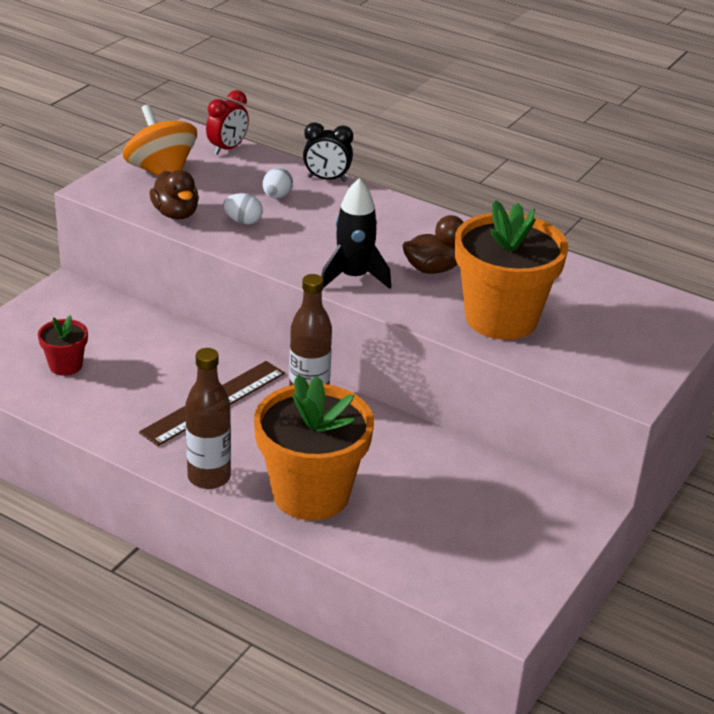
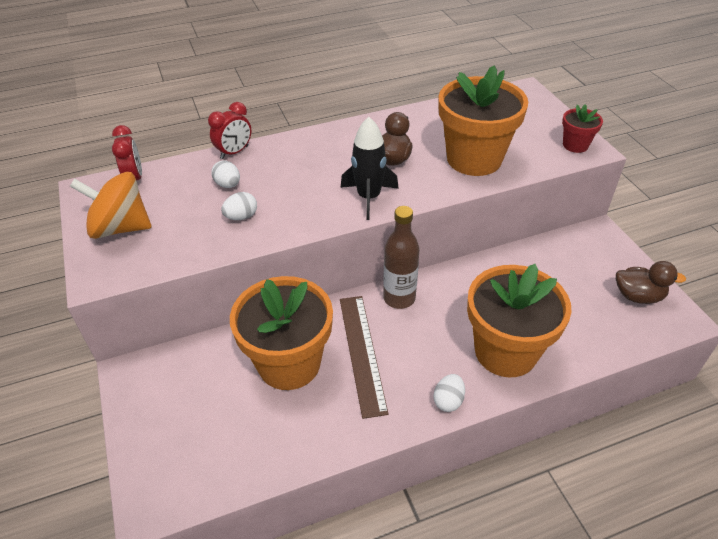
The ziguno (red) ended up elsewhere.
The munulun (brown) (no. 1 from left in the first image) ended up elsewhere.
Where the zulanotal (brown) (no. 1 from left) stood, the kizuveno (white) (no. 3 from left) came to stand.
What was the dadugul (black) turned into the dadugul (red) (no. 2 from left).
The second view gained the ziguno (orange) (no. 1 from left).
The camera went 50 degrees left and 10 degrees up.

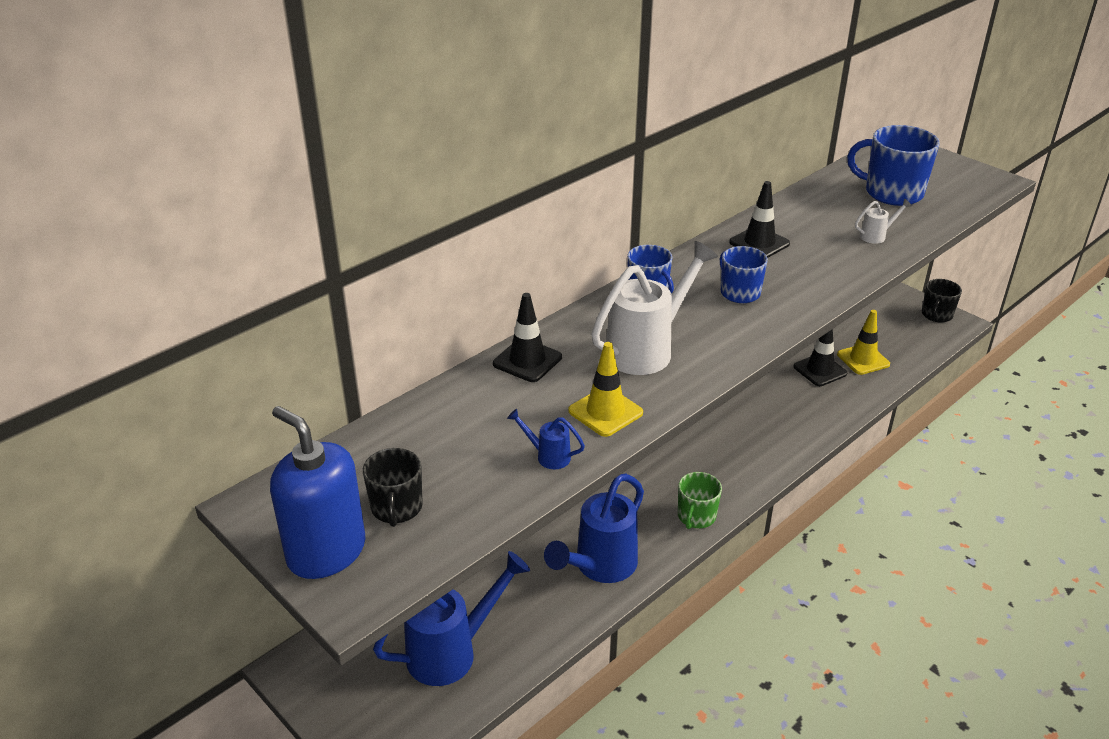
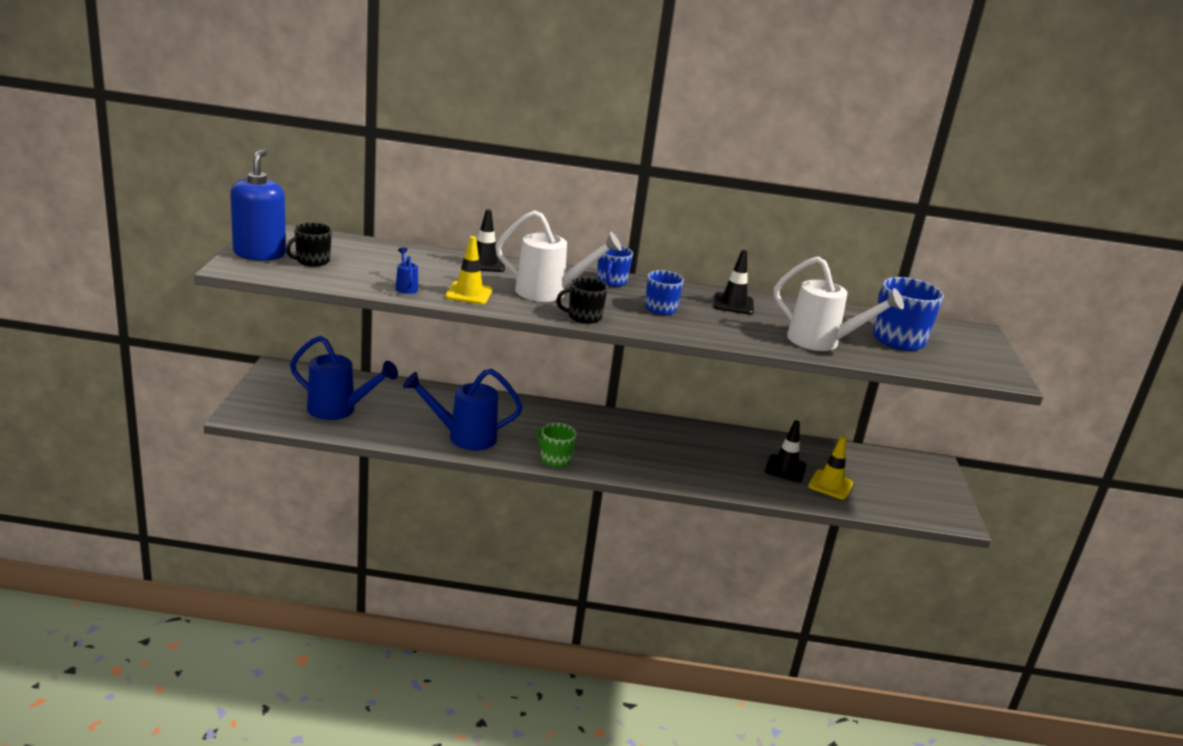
The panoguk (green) ended up facing another way, 60 degrees clockwise from before.
The size of the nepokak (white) (no. 2 from left) changed by a factor of 2.26.
The panoguk (black) (no. 2 from left) ended up elsewhere.
The camera went 45 degrees right and 10 degrees down.

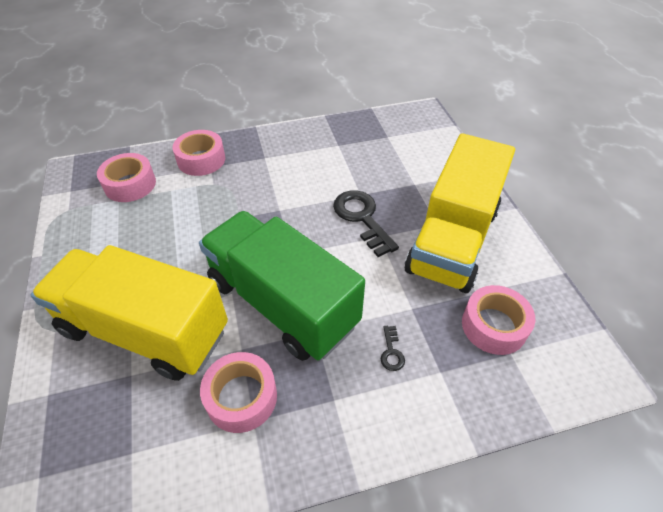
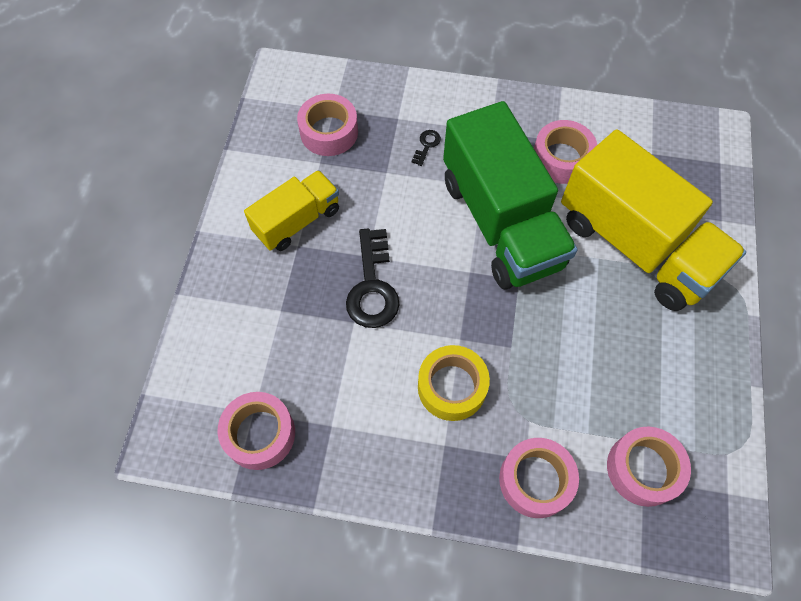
The size of the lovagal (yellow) (no. 2 from left in the first image) changed by a factor of 0.55.
The second view gained the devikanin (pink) (no. 1 from left).
The second view gained the devikanin (yellow).
The camera went 155 degrees left and 15 degrees up.

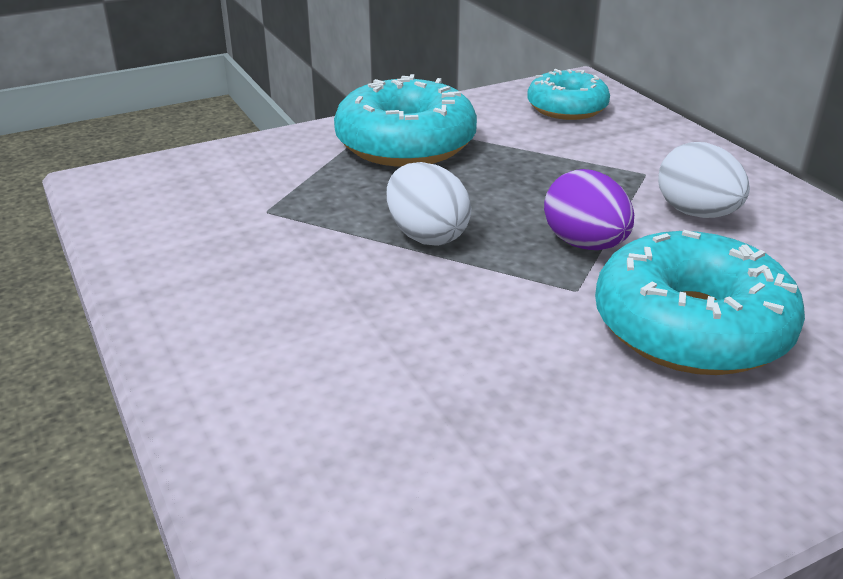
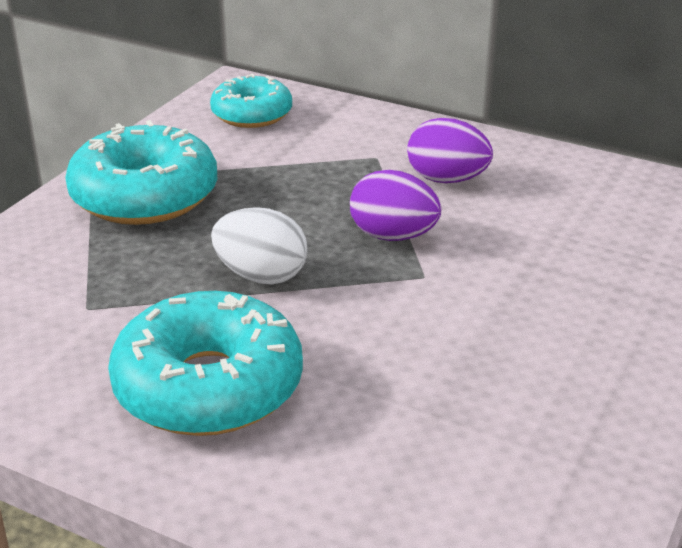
The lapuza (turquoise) (no. 3 from left in the first image) ended up elsewhere.
What was the kizuveno (white) (no. 2 from left) turned into the kizuveno (purple) (no. 2 from left).
The camera went 35 degrees left and 0 degrees up.

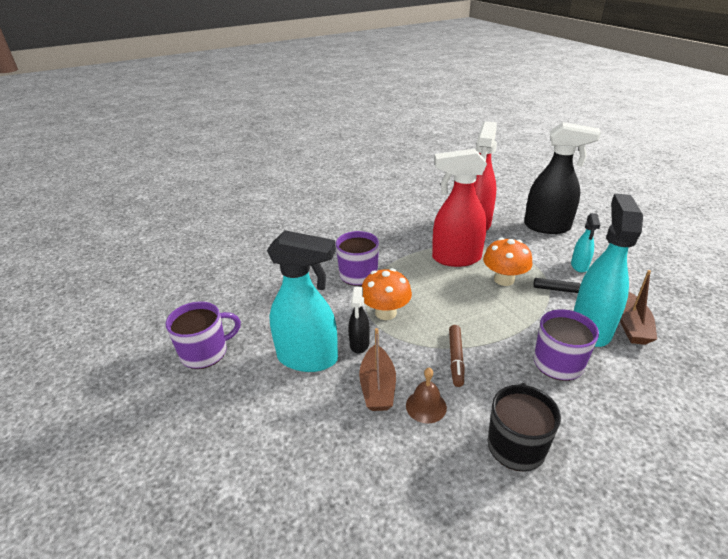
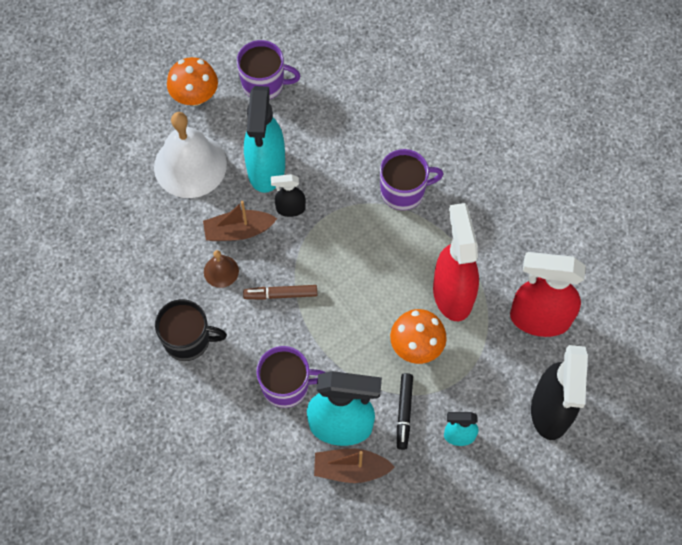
The panoguk (purple) (no. 1 from left) ended up facing another way, 45 degrees counterclockwise from before.
The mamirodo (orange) (no. 1 from left) ended up elsewhere.
The second view gained the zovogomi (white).
The camera went 80 degrees right and 30 degrees up.

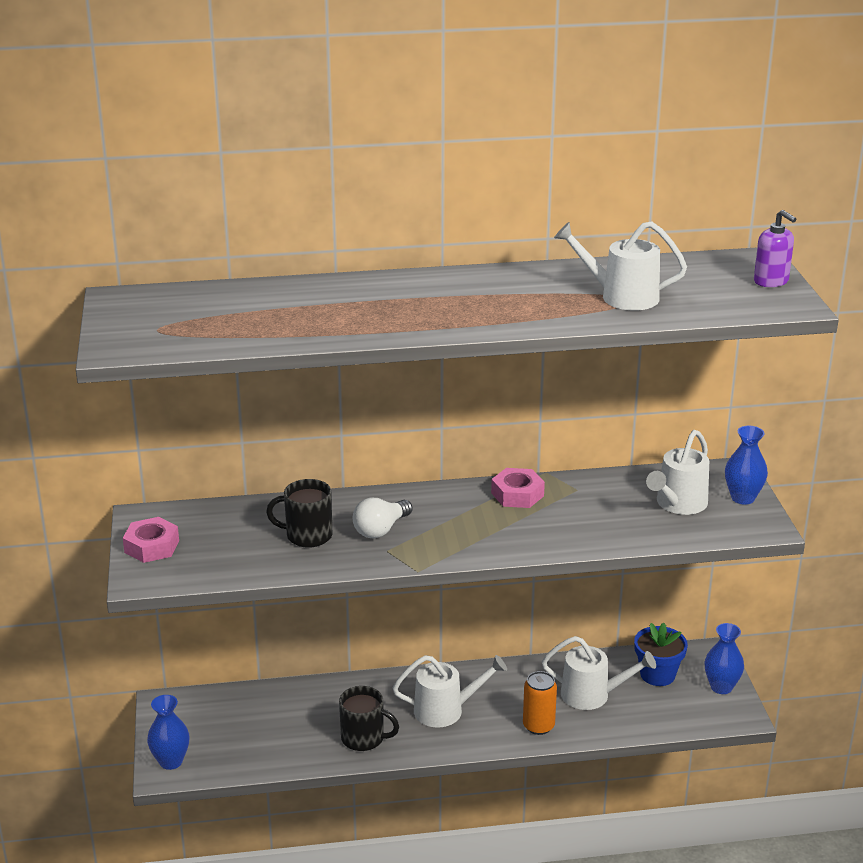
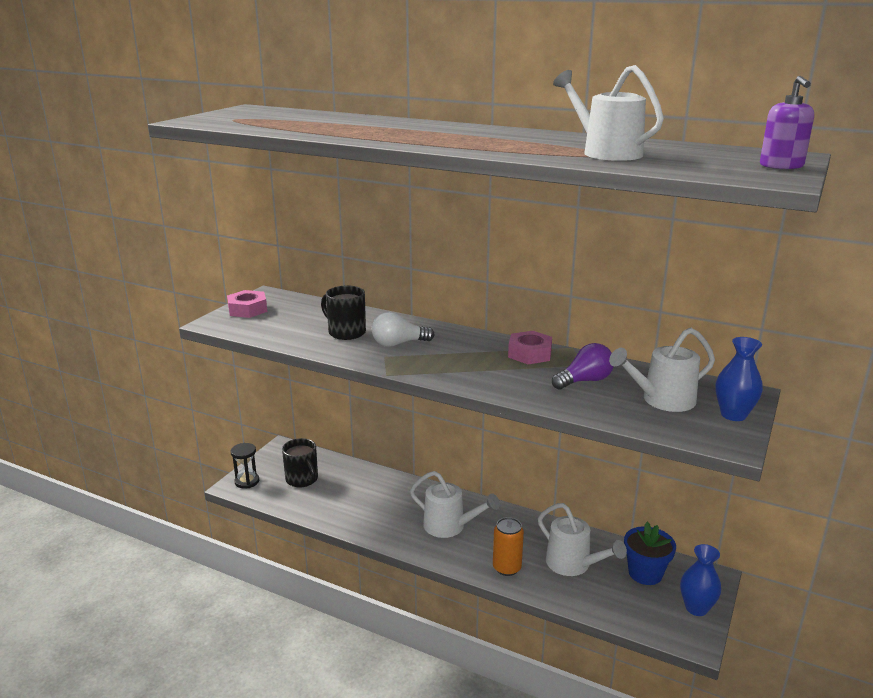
Where the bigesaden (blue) (no. 1 from left) stood, the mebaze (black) came to stand.
The panoguk (black) (no. 2 from left in the first image) ended up elsewhere.
The second view gained the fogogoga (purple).
The camera went 35 degrees right and 5 degrees down.

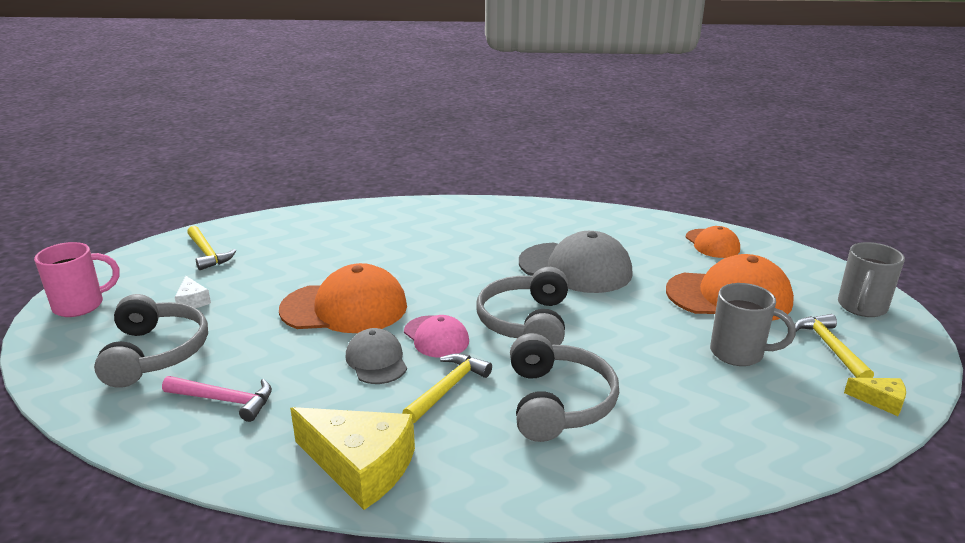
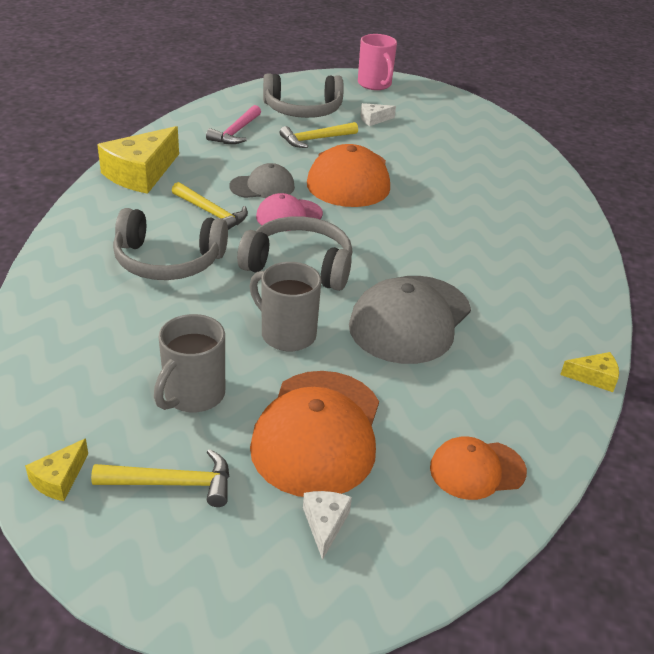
The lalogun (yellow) (no. 1 from left in the first image) ended up elsewhere.
The panoguk (grey) (no. 2 from left) ended up elsewhere.
The second view gained the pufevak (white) (no. 1 from left).
The second view gained the pufevak (yellow) (no. 3 from left).
The camera went 95 degrees right and 10 degrees up.

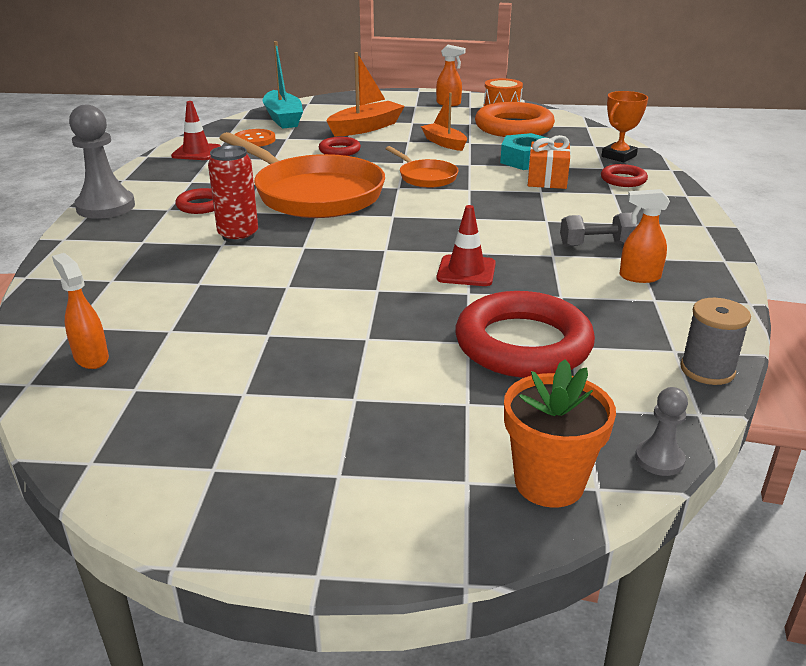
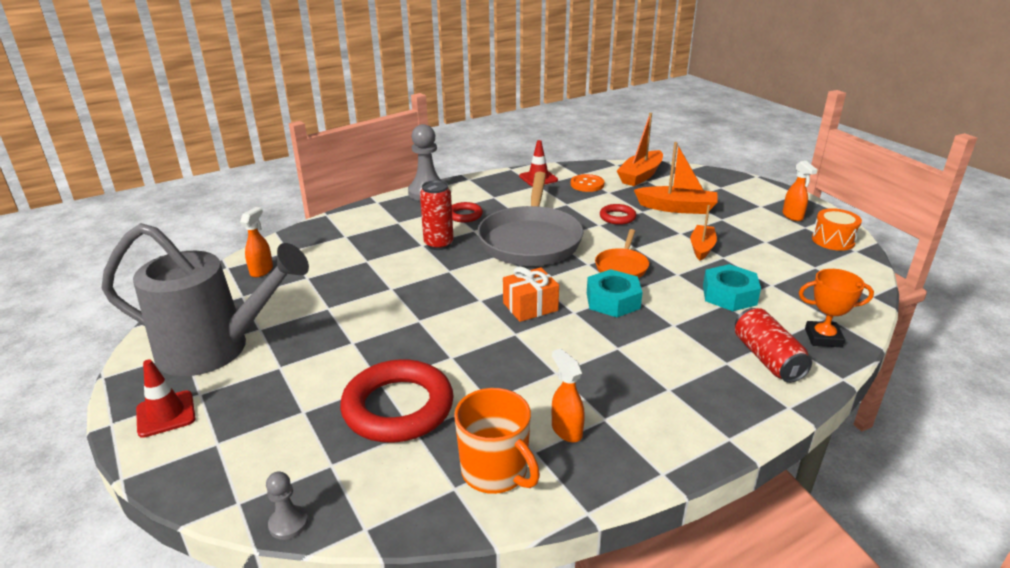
What was the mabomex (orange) (no. 1 from left) turned into the mabomex (grey).
What was the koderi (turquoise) turned into the koderi (orange) (no. 1 from left).
The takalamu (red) (no. 2 from left in the first image) ended up elsewhere.
The second view lost the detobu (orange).
The second view lost the ziguno (orange).
The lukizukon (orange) ended up elsewhere.
The second view lost the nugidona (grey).
Where the detobu (red) (no. 4 from left) stood, the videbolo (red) (no. 2 from left) came to stand.
The second view lost the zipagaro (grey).
The second view gained the nepokak (grey).
The second view gained the panoguk (orange).
The second view gained the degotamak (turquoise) (no. 1 from left).
The camera went 55 degrees right and 0 degrees up.

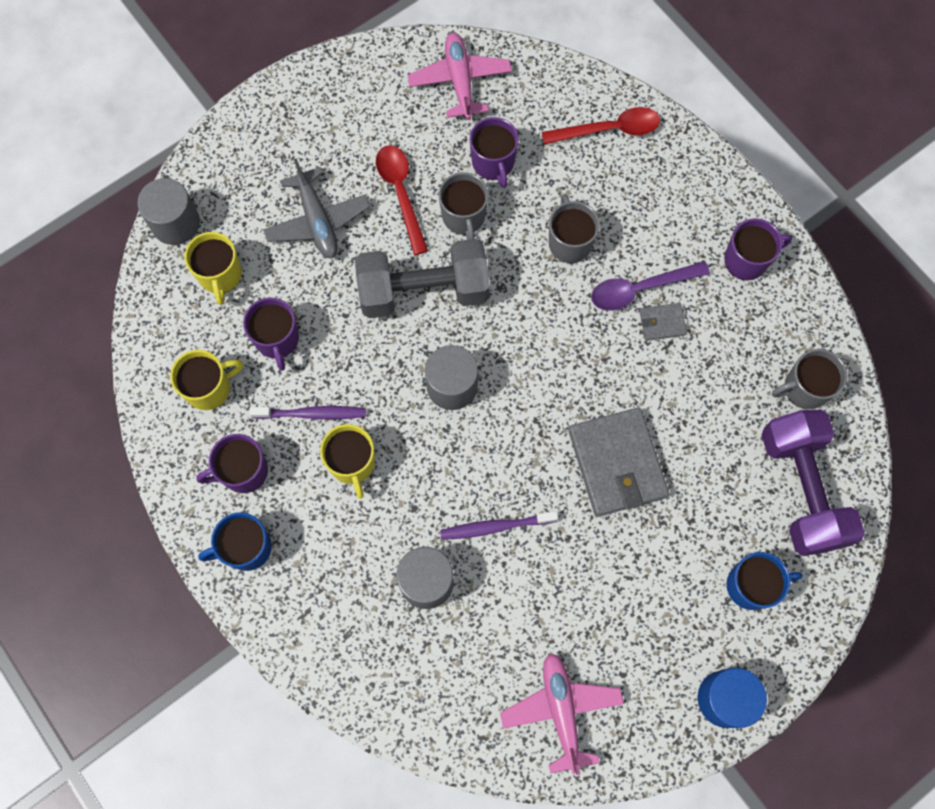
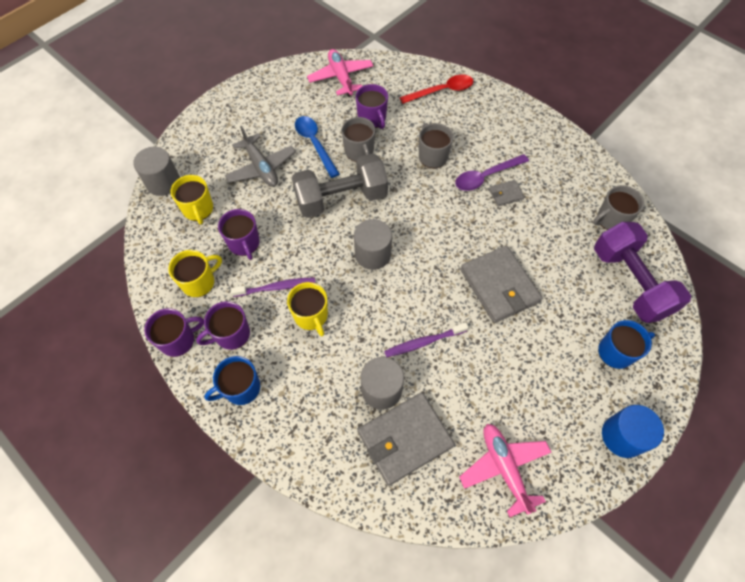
What was the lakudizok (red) (no. 1 from left) turned into the lakudizok (blue).
The panoguk (purple) (no. 4 from left in the first image) ended up elsewhere.
The second view gained the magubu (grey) (no. 1 from left).
The camera went 10 degrees left and 10 degrees down.

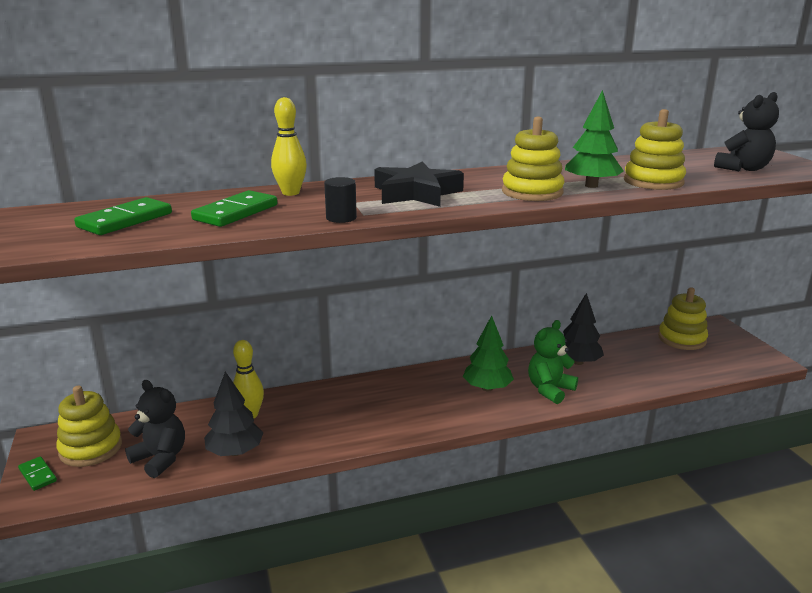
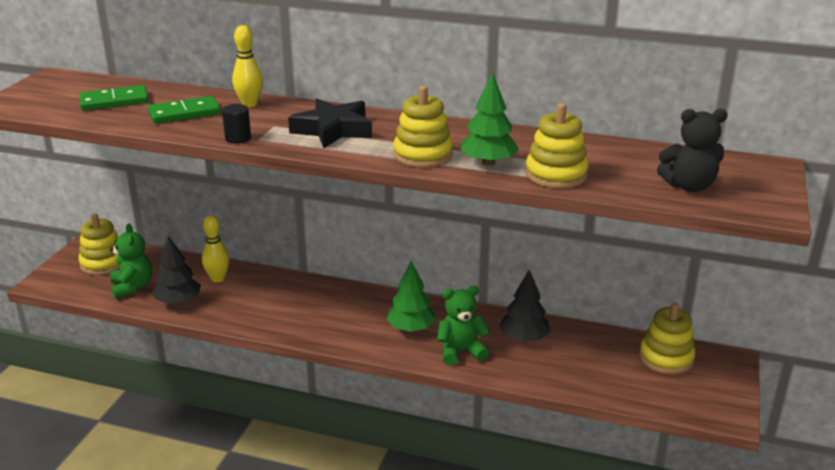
The second view lost the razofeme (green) (no. 1 from left).
What was the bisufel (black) (no. 1 from left) turned into the bisufel (green) (no. 1 from left).
The camera went 35 degrees right and 5 degrees up.

